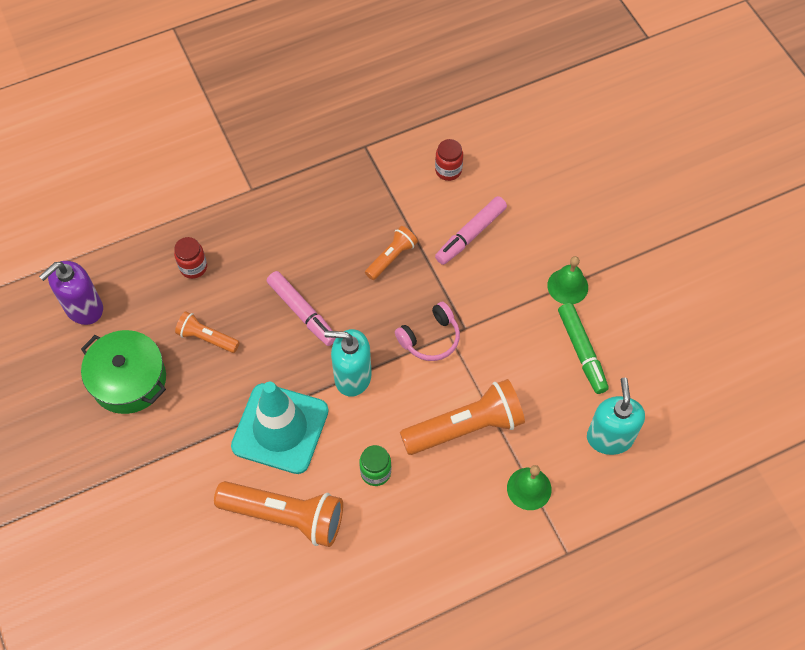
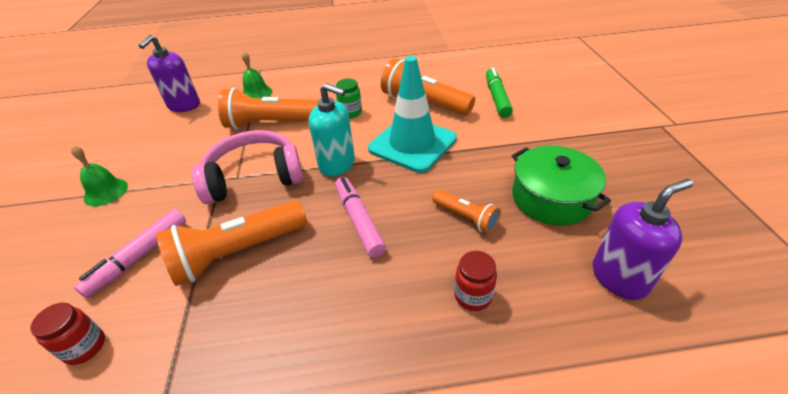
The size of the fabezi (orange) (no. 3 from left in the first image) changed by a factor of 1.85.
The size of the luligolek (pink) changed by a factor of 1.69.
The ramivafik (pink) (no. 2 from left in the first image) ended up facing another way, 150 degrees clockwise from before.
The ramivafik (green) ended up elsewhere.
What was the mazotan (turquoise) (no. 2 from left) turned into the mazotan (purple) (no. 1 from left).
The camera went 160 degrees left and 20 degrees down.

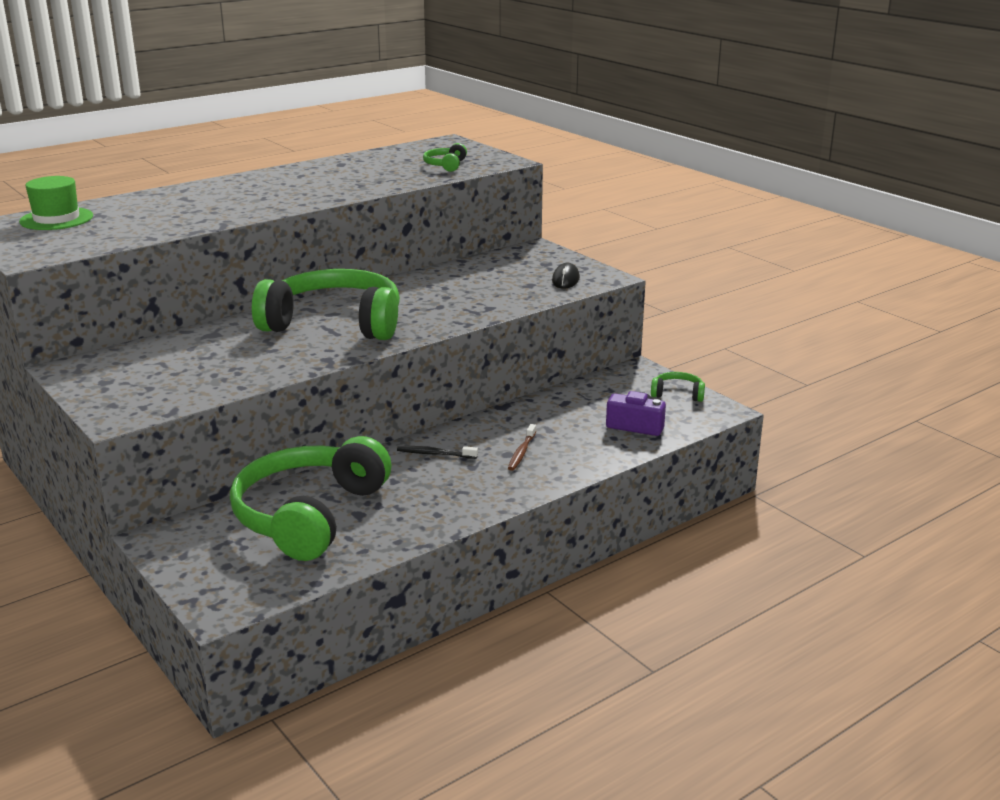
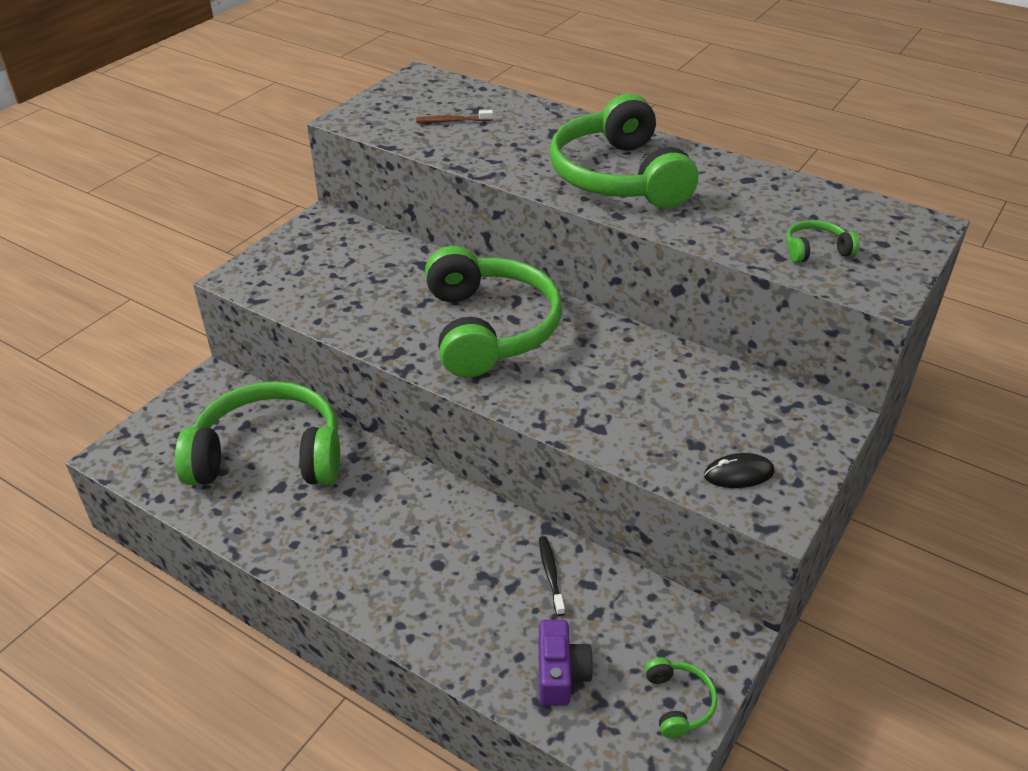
The second view lost the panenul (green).
The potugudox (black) ended up elsewhere.
The potugudox (brown) ended up elsewhere.
The second view gained the luligolek (green) (no. 3 from left).
The camera went 70 degrees right and 15 degrees up.

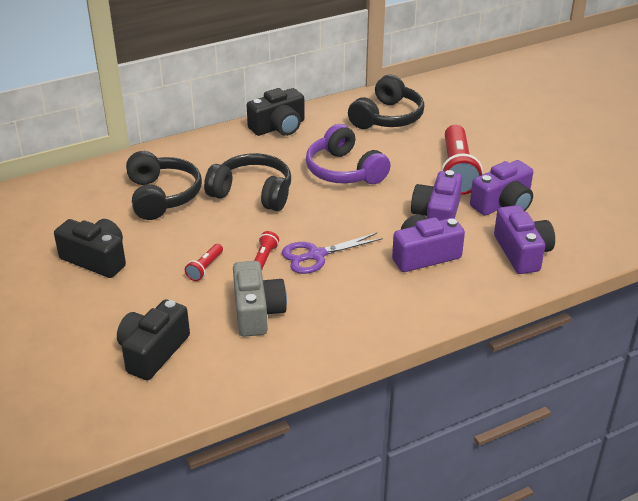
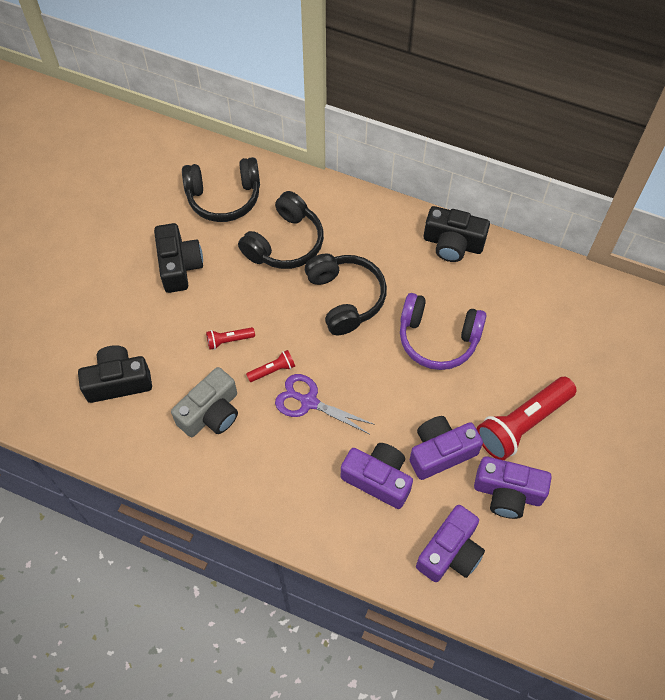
The luligolek (purple) ended up facing another way, 90 degrees counterclockwise from before.
The luligolek (black) (no. 3 from left in the first image) ended up elsewhere.
The camera went 50 degrees right and 25 degrees up.

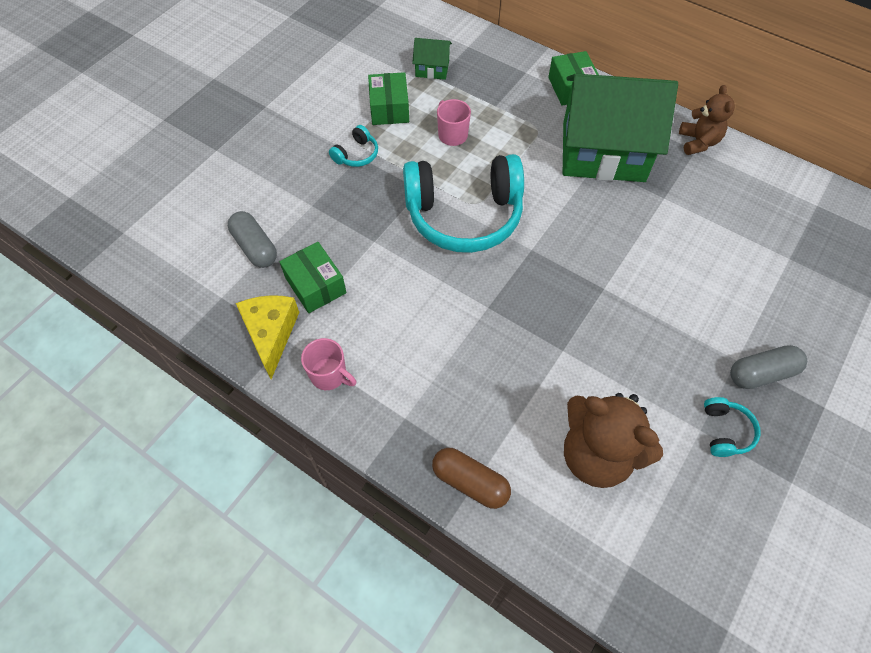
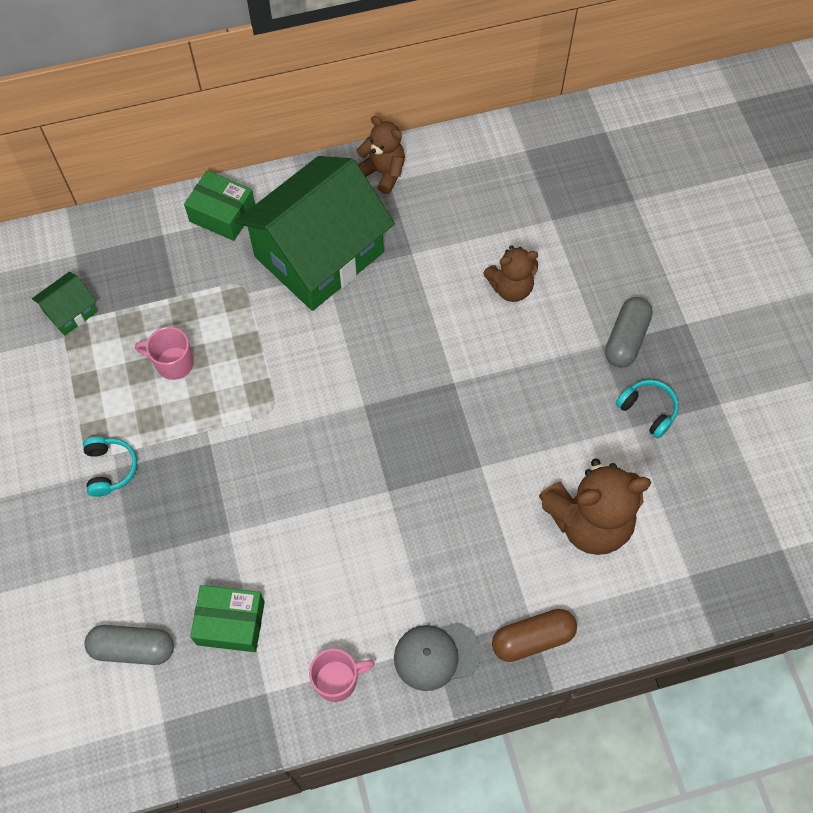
The second view lost the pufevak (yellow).
The second view lost the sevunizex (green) (no. 2 from left).
The second view lost the luligolek (turquoise) (no. 2 from left).
The second view gained the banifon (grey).
The second view gained the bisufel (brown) (no. 2 from left).
The camera went 50 degrees left and 5 degrees up.

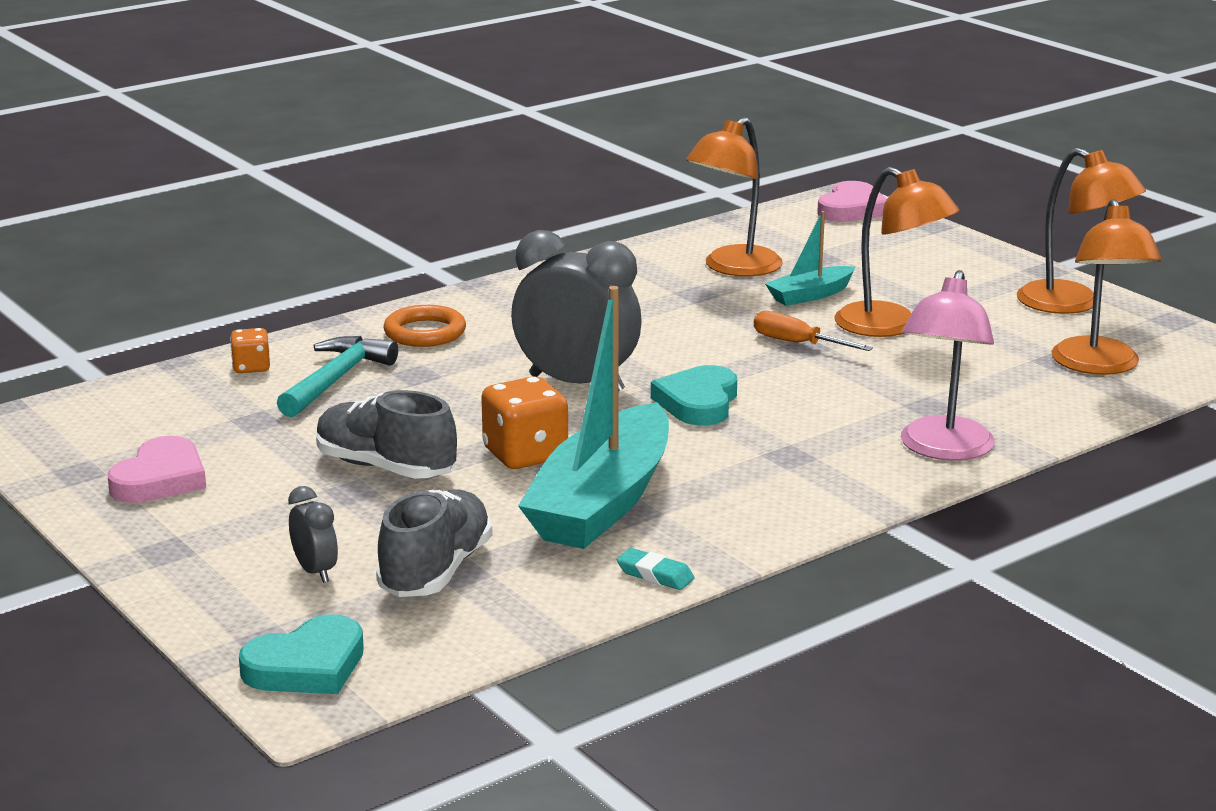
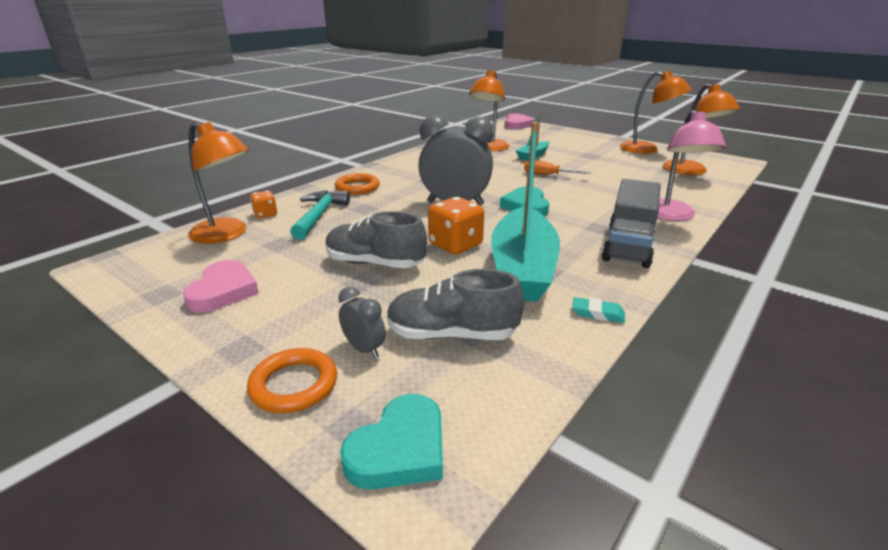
The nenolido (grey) (no. 2 from left) ended up facing another way, 90 degrees counterclockwise from before.
The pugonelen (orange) (no. 2 from left in the first image) ended up elsewhere.
The second view gained the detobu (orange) (no. 1 from left).
The second view gained the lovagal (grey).
The camera went 15 degrees left and 5 degrees up.

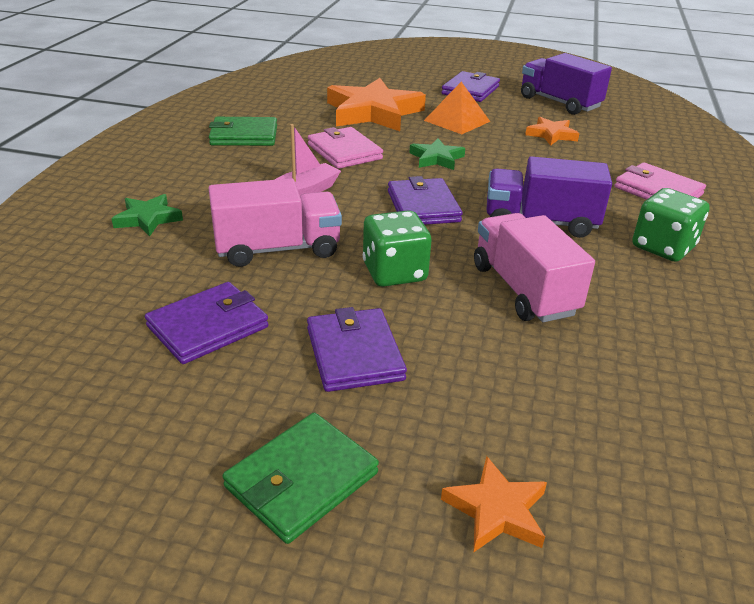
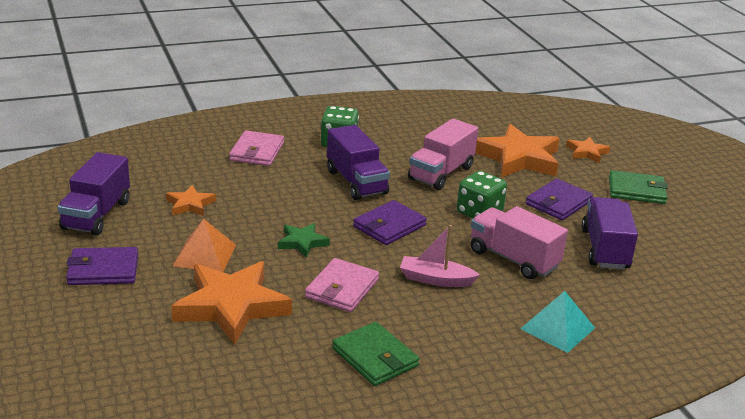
Where the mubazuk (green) (no. 1 from left) stood, the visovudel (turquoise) came to stand.
Where the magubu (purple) (no. 1 from left) stood, the lovagal (purple) (no. 3 from left) came to stand.
The second view gained the mubazuk (orange) (no. 3 from left).
The camera went 125 degrees left and 5 degrees down.

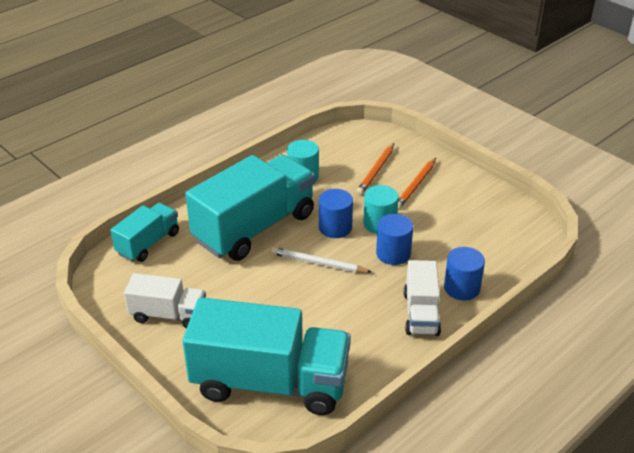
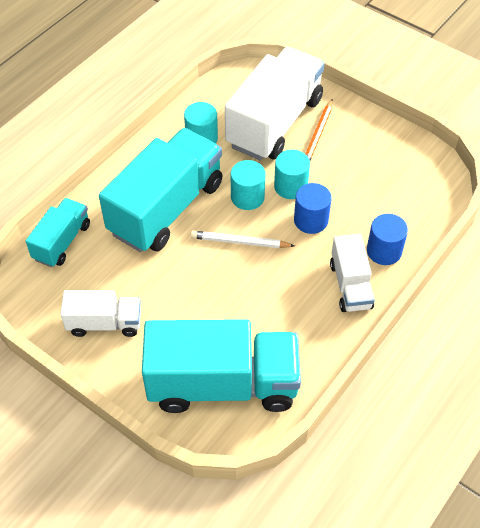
What was the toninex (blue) (no. 1 from left) turned into the toninex (turquoise) (no. 2 from left).
Where the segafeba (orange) (no. 1 from left) stood, the lovagal (white) (no. 2 from left) came to stand.
The camera went 10 degrees left and 15 degrees up.

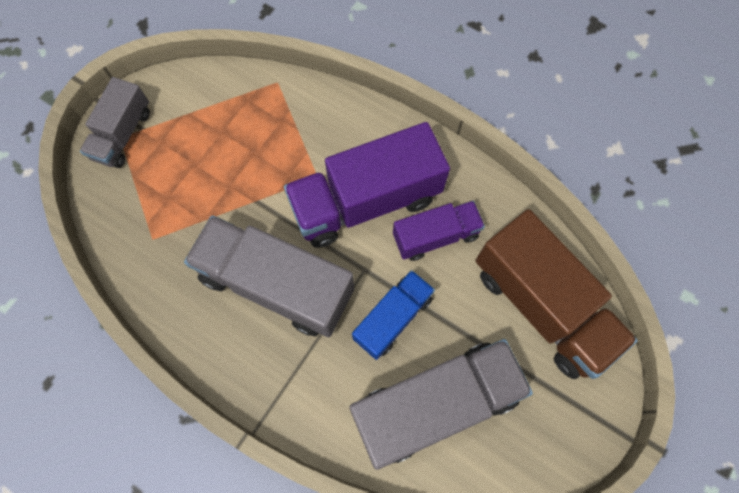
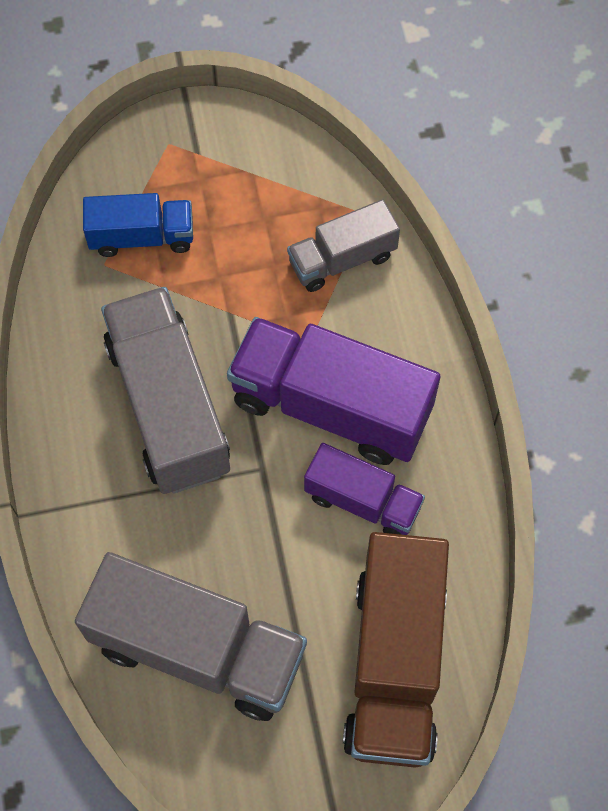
The lovagal (grey) (no. 1 from left in the first image) ended up elsewhere.
The lovagal (blue) ended up elsewhere.
The camera went 45 degrees right and 5 degrees down.

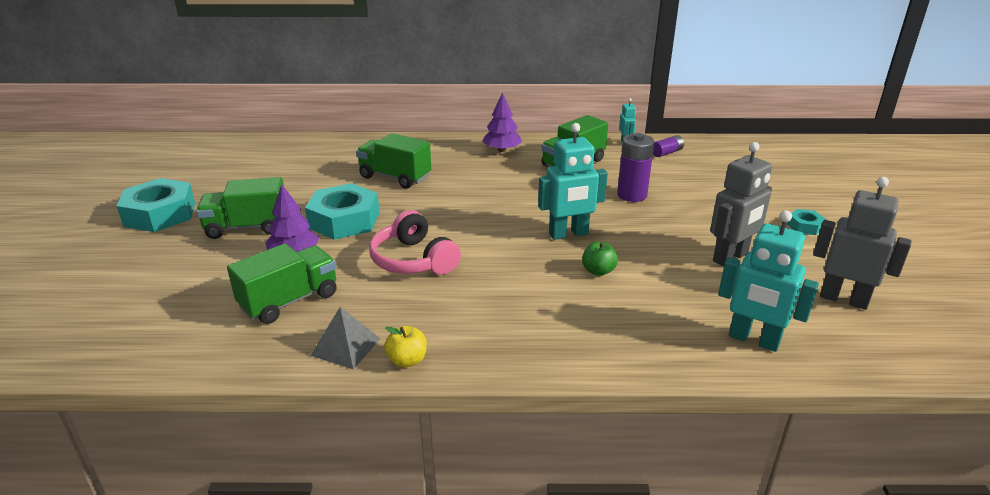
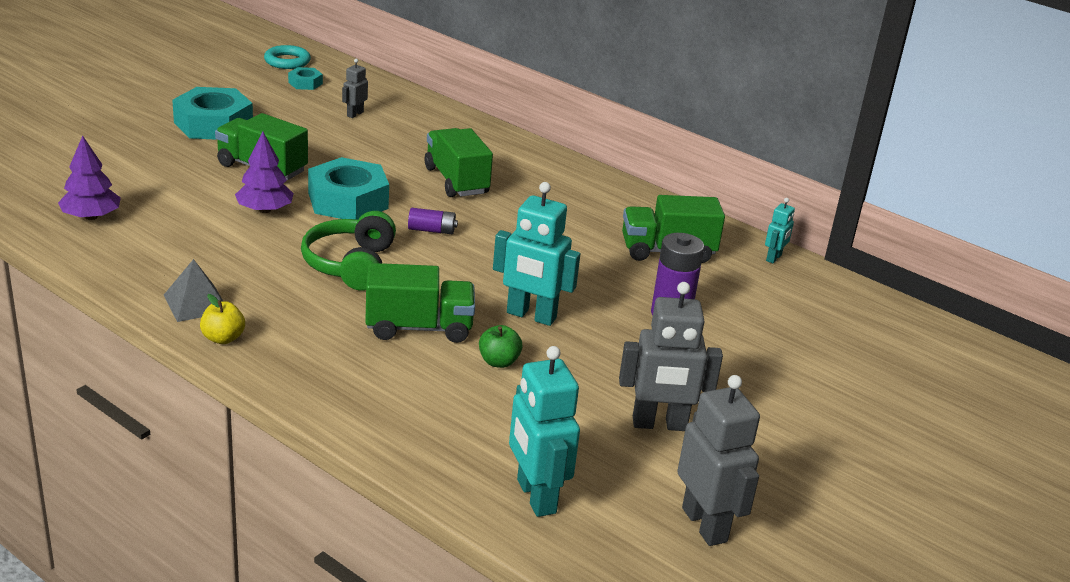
The lovagal (green) (no. 2 from left) ended up elsewhere.
What was the luligolek (pink) turned into the luligolek (green).
The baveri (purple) (no. 2 from left in the first image) ended up elsewhere.
The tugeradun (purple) (no. 2 from left in the first image) ended up elsewhere.
The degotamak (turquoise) (no. 3 from left in the first image) ended up elsewhere.
The second view gained the detobu (turquoise).
The second view gained the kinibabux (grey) (no. 1 from left).
The camera went 35 degrees right and 0 degrees up.

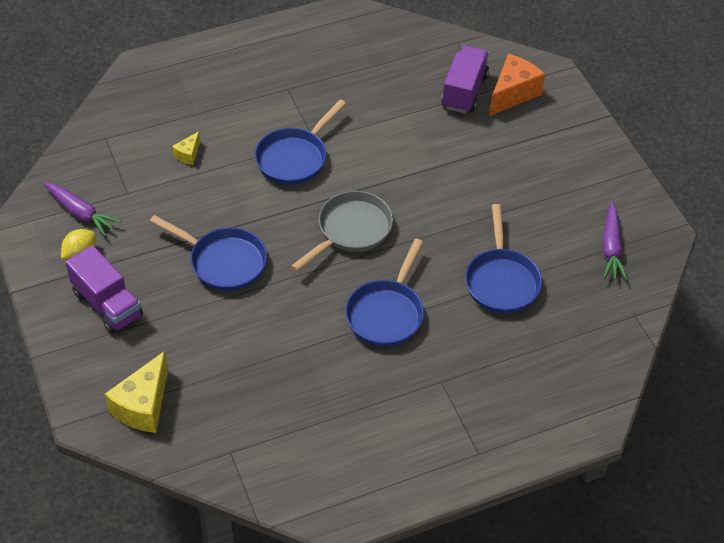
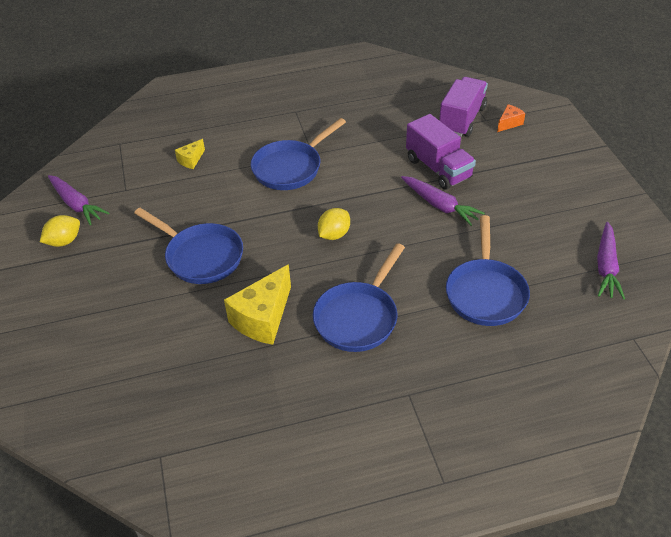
The lovagal (purple) (no. 1 from left) ended up elsewhere.
The pufevak (yellow) (no. 1 from left in the first image) ended up elsewhere.
Where the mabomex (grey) stood, the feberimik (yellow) (no. 2 from left) came to stand.
The size of the pufevak (orange) changed by a factor of 0.50.
The second view gained the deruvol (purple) (no. 2 from left).
The camera went 10 degrees right and 5 degrees down.

